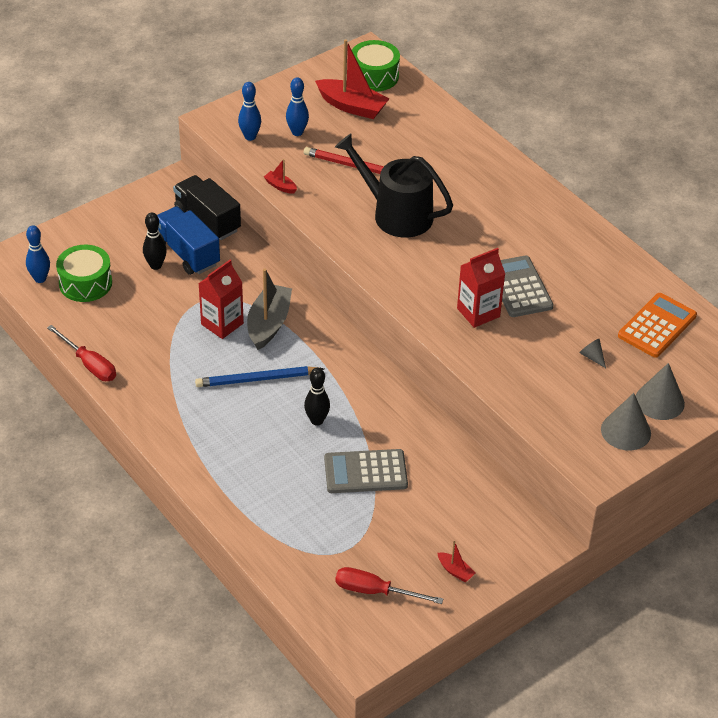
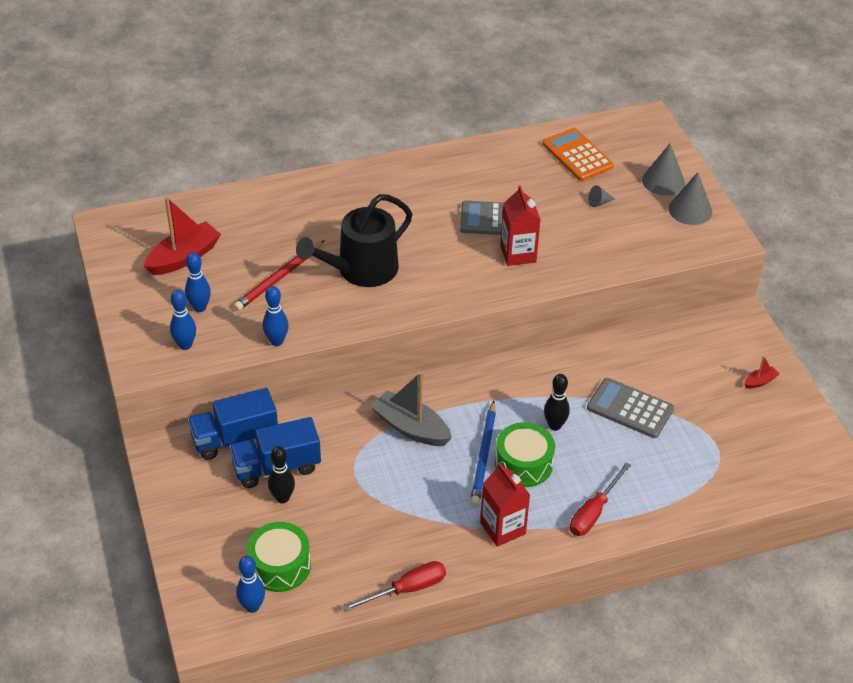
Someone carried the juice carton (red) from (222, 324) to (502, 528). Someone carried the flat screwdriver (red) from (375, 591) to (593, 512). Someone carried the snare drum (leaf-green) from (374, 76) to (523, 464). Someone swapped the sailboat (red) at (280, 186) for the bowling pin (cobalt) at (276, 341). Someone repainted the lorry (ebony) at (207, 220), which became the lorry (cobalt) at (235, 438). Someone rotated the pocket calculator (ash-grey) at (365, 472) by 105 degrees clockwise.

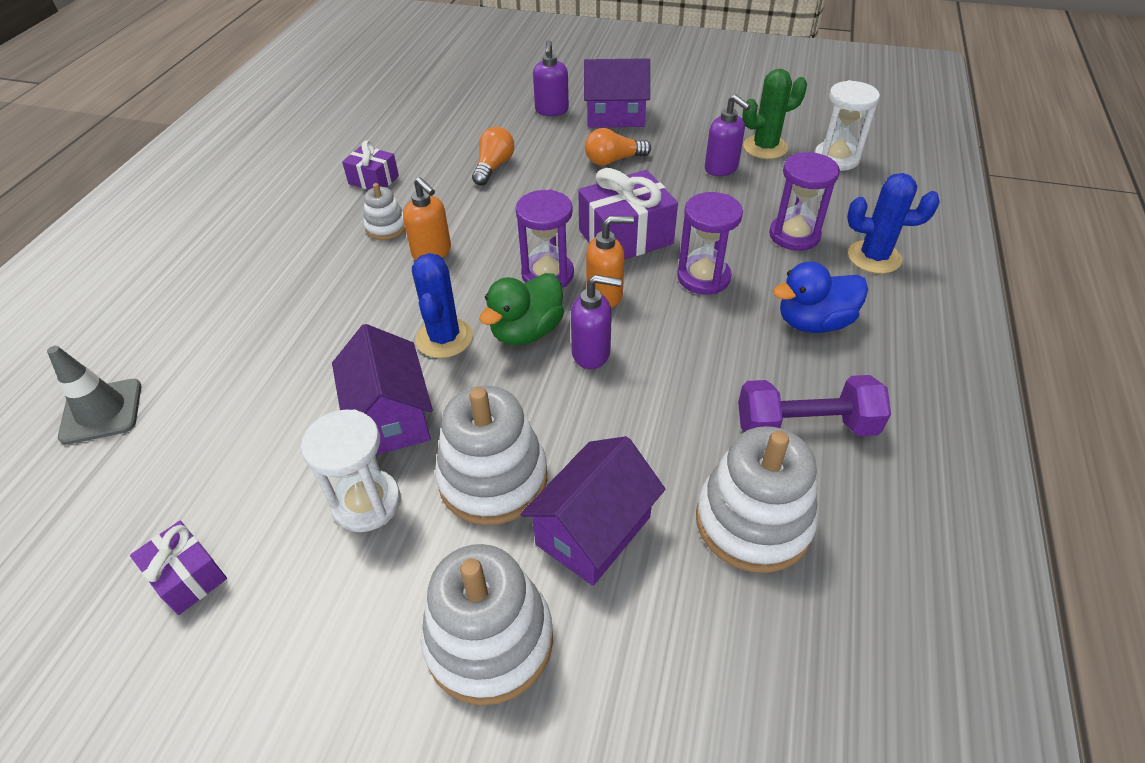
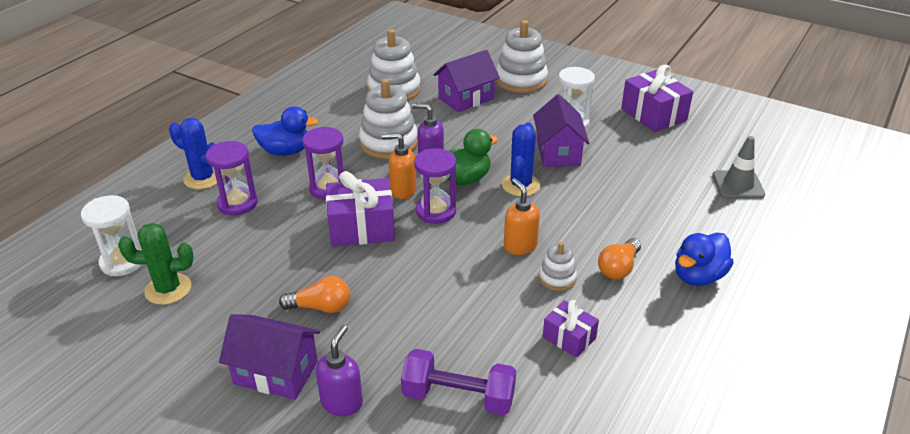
Someone took away the soap pump (violet) at (721, 168). Someone put down the toy duck (cobalt) at (698, 276). Someone carried the ring stacker (white) from (493, 478) to (389, 143). Someone carried the bulb (orange) from (493, 167) to (618, 268). Someone carried the free weight (violet) from (805, 426) to (458, 397). Someone scaled the wrapped gift (violet) at (188, 576) by 1.75.

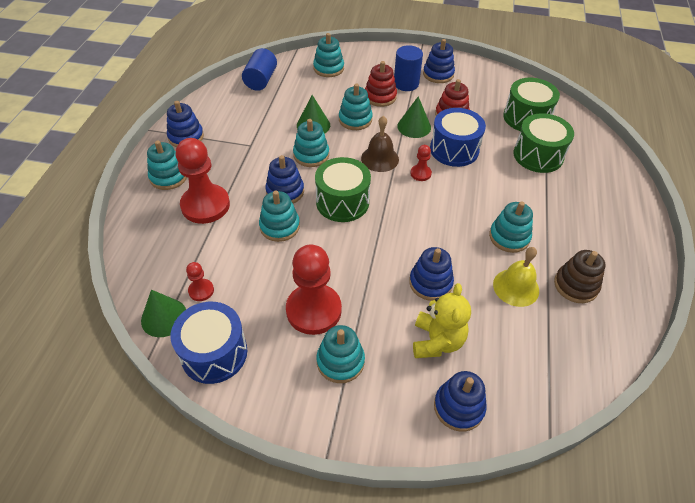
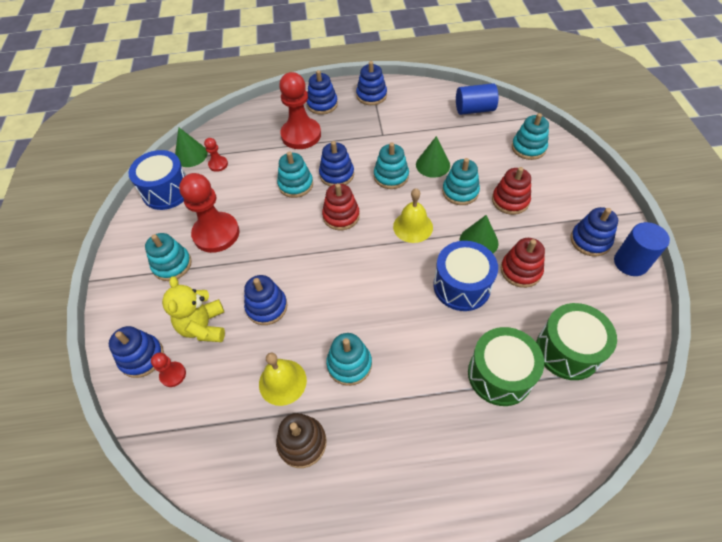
Someone carried the cylinder (cobalt) from (406, 84) to (630, 263). Someone carried the game pawn (red) from (420, 173) to (173, 374). Someone swapped the snare drum (leaf-green) at (342, 202) for the ring stacker (red) at (341, 216). Someone repainted the ring stacker (aqua) at (168, 177), which became the ring stacker (cobalt) at (322, 104). Someone repainted the hand bell (dark brown) at (380, 158), which became the hand bell (golden) at (413, 226). Someone rotated the teddy bear (golden) at (437, 341) by 90 degrees clockwise.

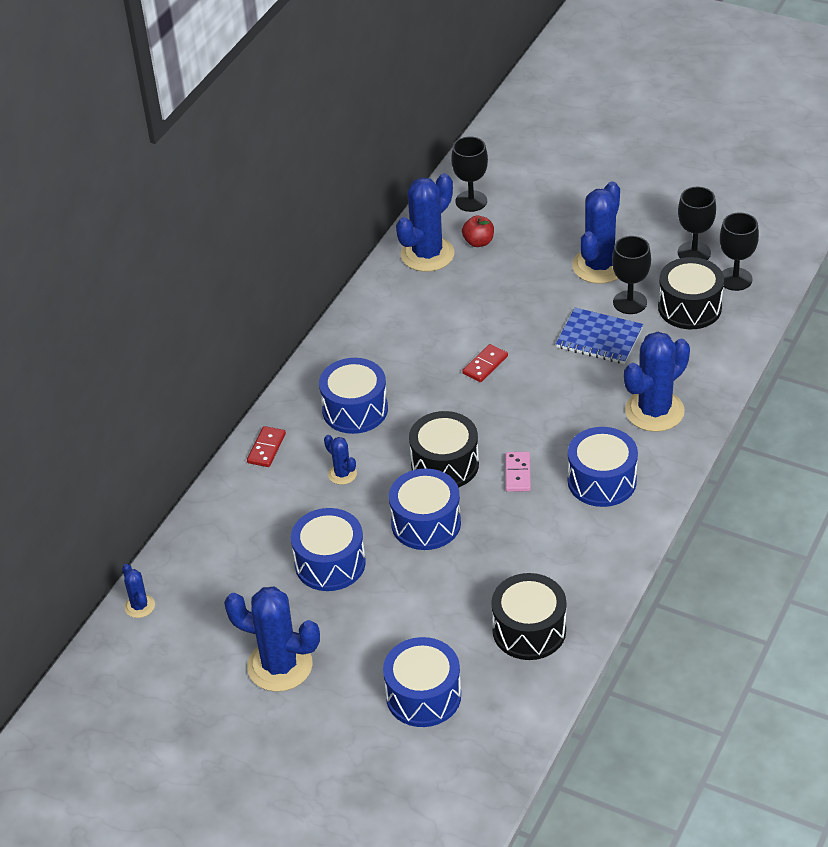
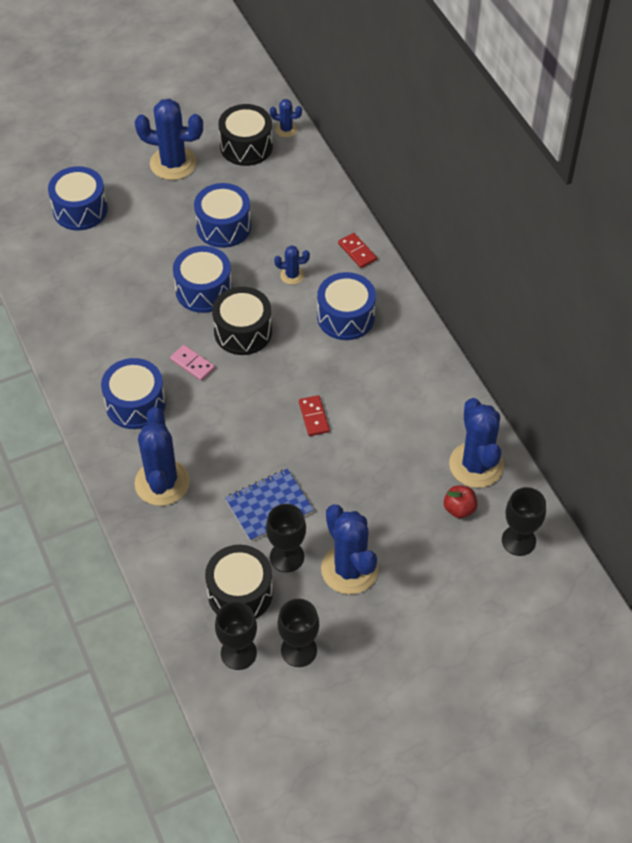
Someone carried the snare drum (ebony) from (529, 630) to (246, 146). Someone rotated the cactus (cobalt) at (280, 666) by 45 degrees clockwise.

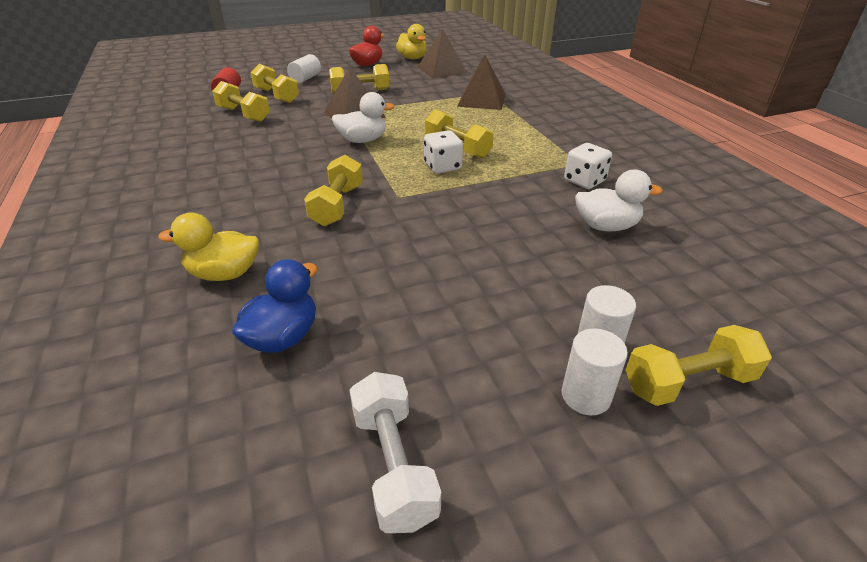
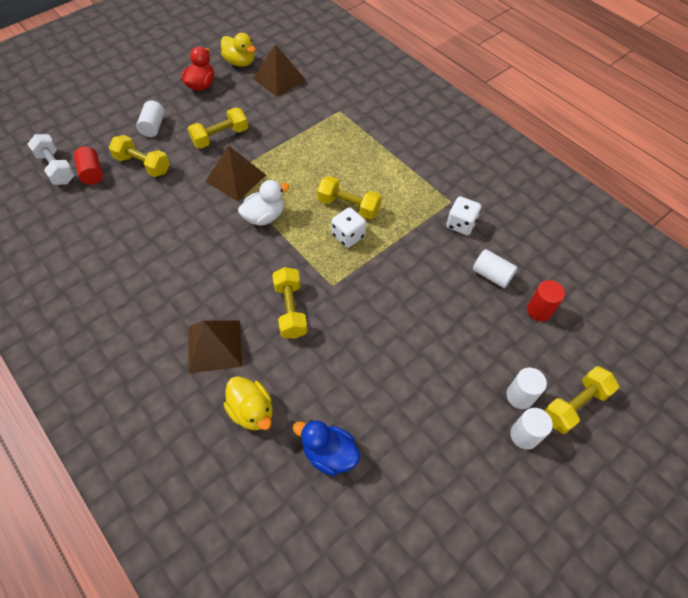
Someone took away the free weight (golden) at (244, 114). Someone put down the cylinder (red) at (539, 310). Someone carried the free weight (white) from (393, 465) to (56, 168). Someone carried the pyramid shape (dark brown) from (481, 100) to (214, 346). Someone swapped the toy duck (white) at (606, 226) for the cylinder (white) at (492, 275). Someone rotated the toy duck (golden) at (224, 274) by 105 degrees counterclockwise. Someone rotated the toy duck (cobalt) at (283, 337) by 75 degrees counterclockwise.

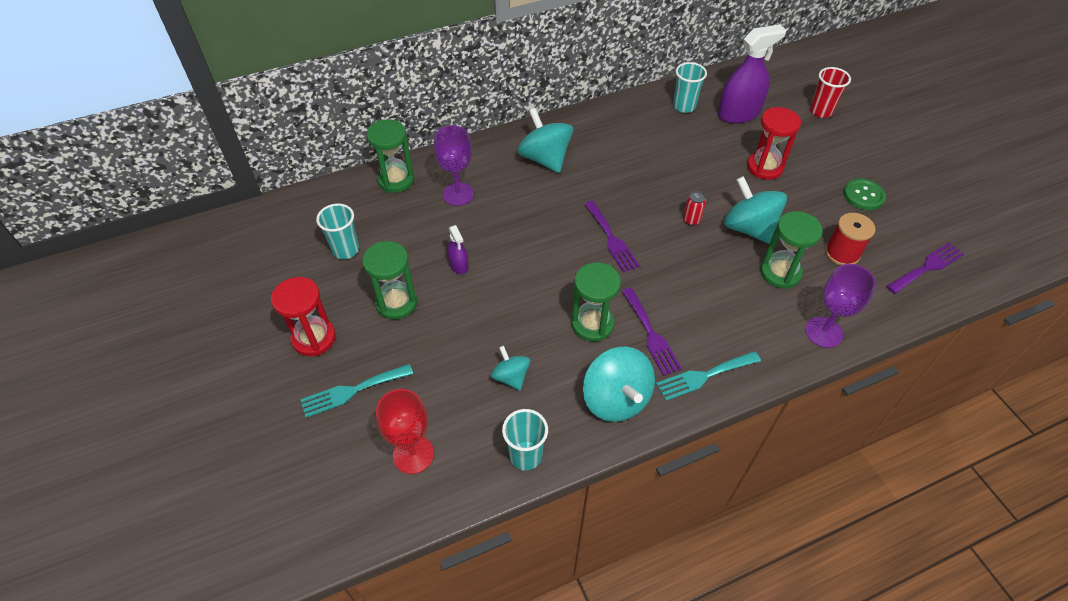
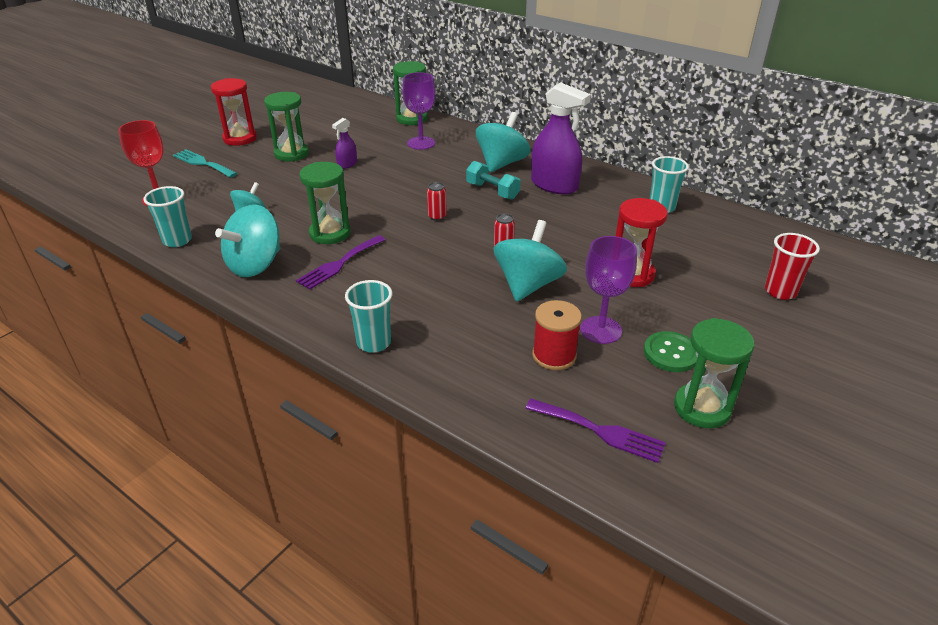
Someone took away the fork (aqua) at (704, 376). Someone put down the free weight (aqua) at (492, 191). Someone carried the cup (aqua) from (345, 250) to (374, 343). Someone carried the sprayer (violet) from (739, 113) to (554, 185). Someone carried the sandglass (leaf-green) from (780, 273) to (702, 408). Someone carried the goblet (violet) from (823, 332) to (601, 330). Someone swapped the fork (violet) at (611, 239) for the can (red) at (437, 217).

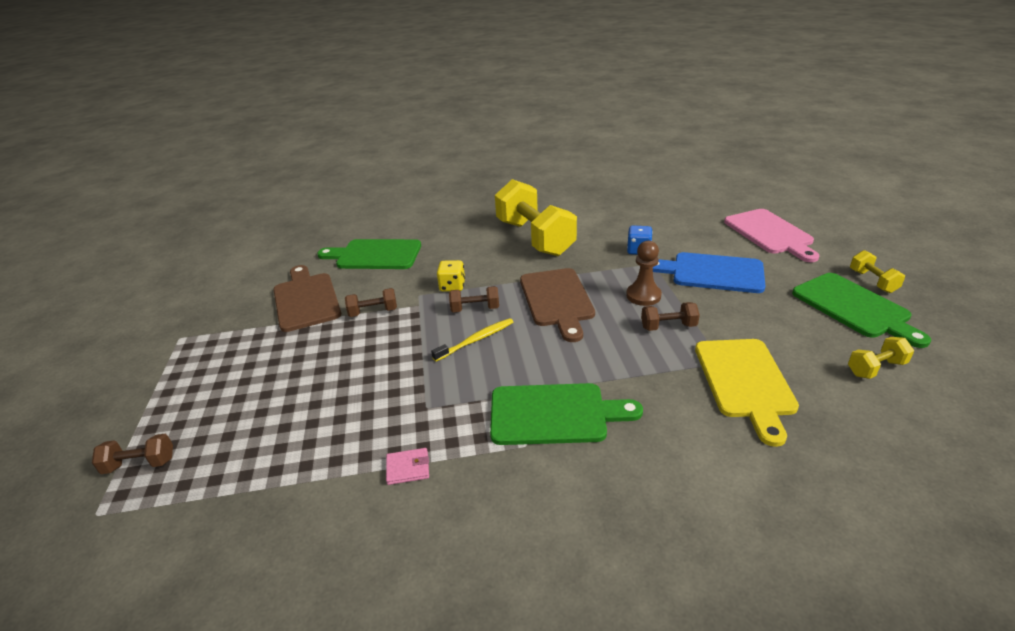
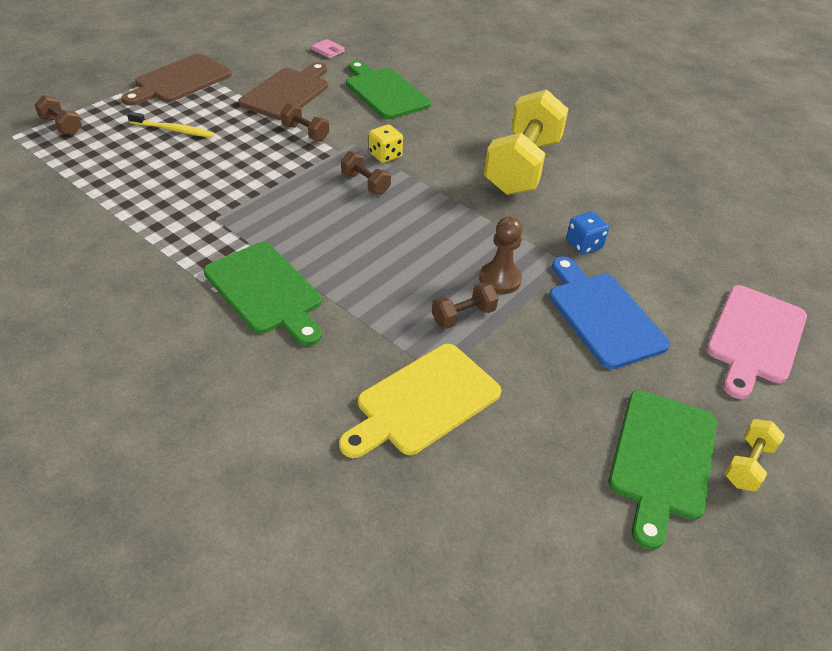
Someone took away the free weight (golden) at (876, 368). Someone carried the billfold (rosy) from (408, 468) to (328, 51). Someone carried the dental brush (golden) from (476, 340) to (173, 130). Someone carried the cutting board (dark brown) from (557, 300) to (180, 81). Someone rotated the free weight (dark brown) at (668, 326) by 75 degrees counterclockwise.

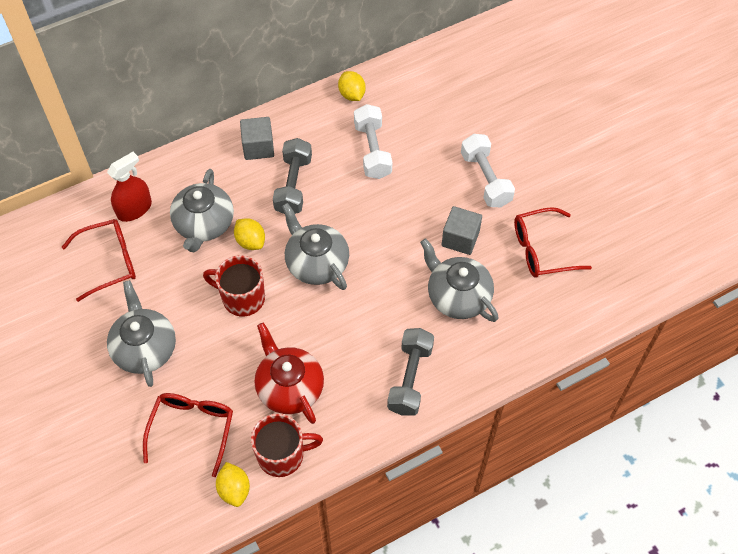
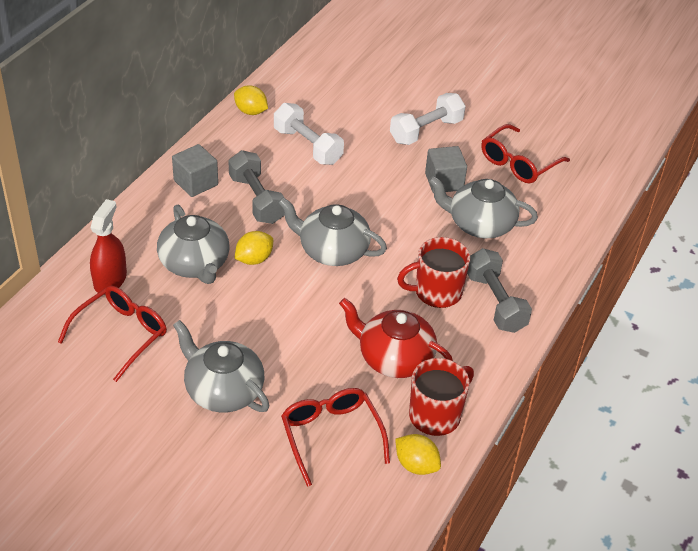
Someone carried the coffee mug (red) from (242, 298) to (436, 292). Someone rotated the toy lemon (golden) at (250, 241) by 60 degrees counterclockwise. Someone rotated the free weight (white) at (485, 179) by 75 degrees counterclockwise.

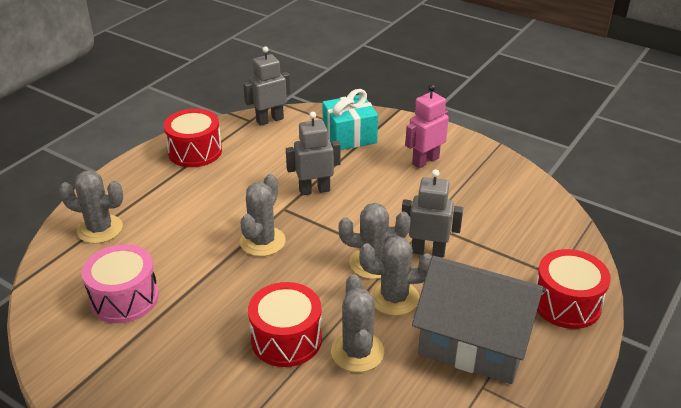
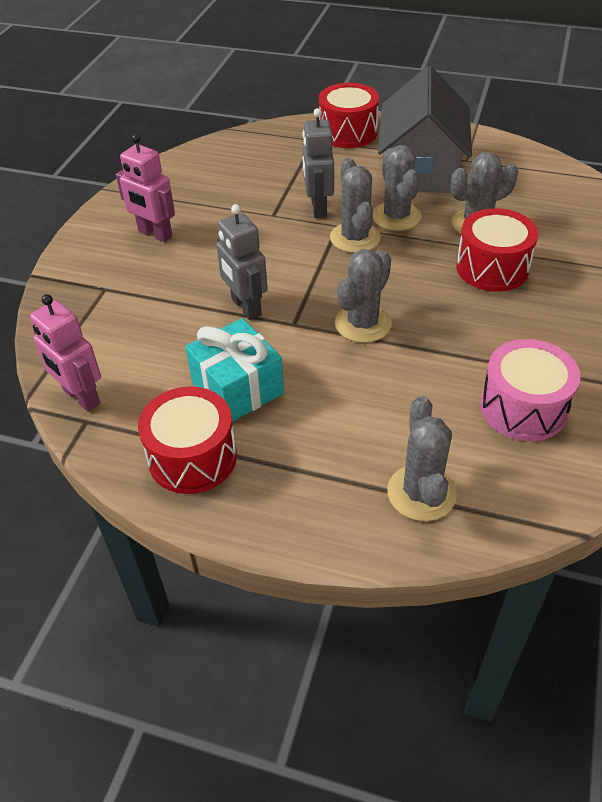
Someone carried the wrapped gift (aqua) from (349, 136) to (237, 388). Someone repainted the robot (ash-grey) at (269, 120), which became the robot (rosy) at (81, 397). Someone rotated the cactus (ash-grey) at (262, 241) by 60 degrees counterclockwise.

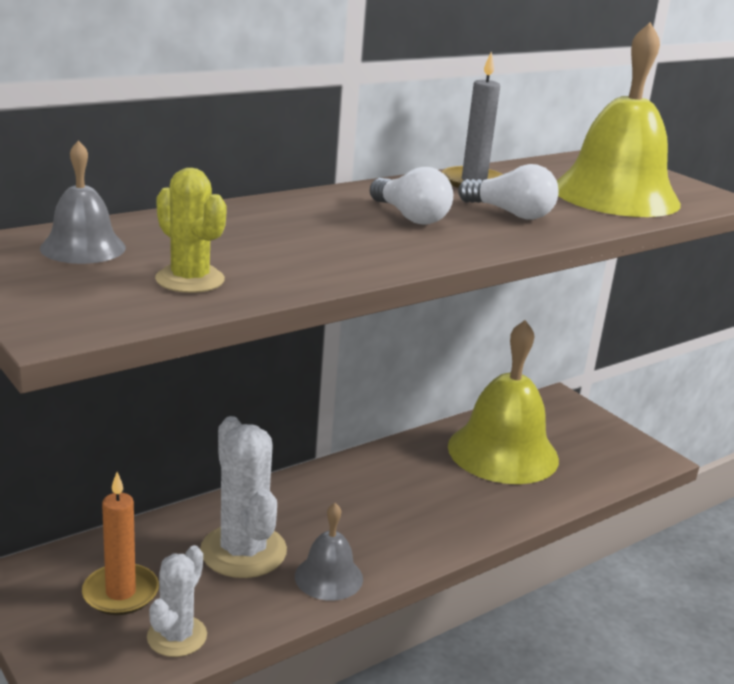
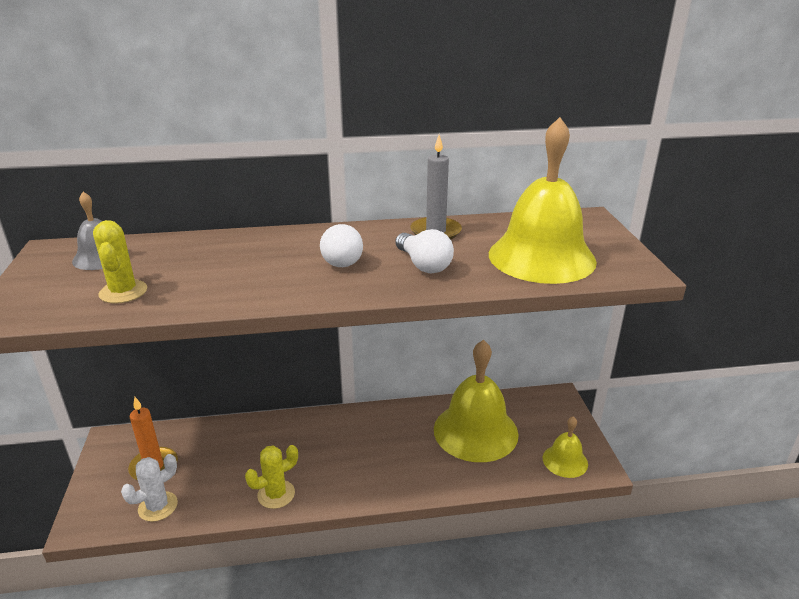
Someone took away the cactus (white) at (243, 551). Someone put down the hand bell (golden) at (565, 461). Someone swapped the hand bell (ash-grey) at (328, 577) for the cactus (golden) at (276, 494).

